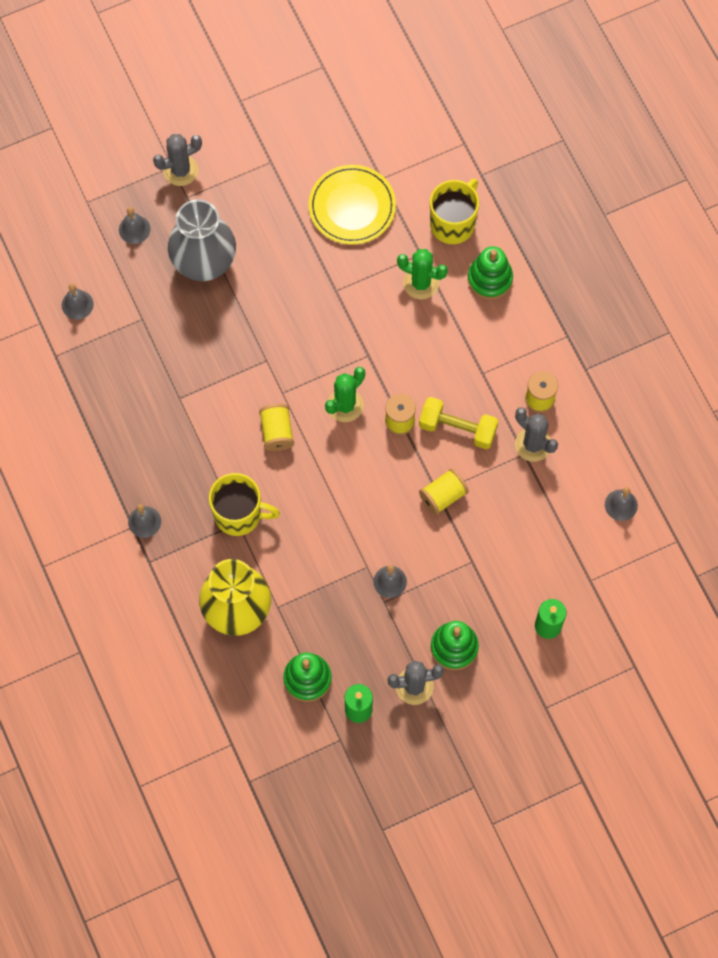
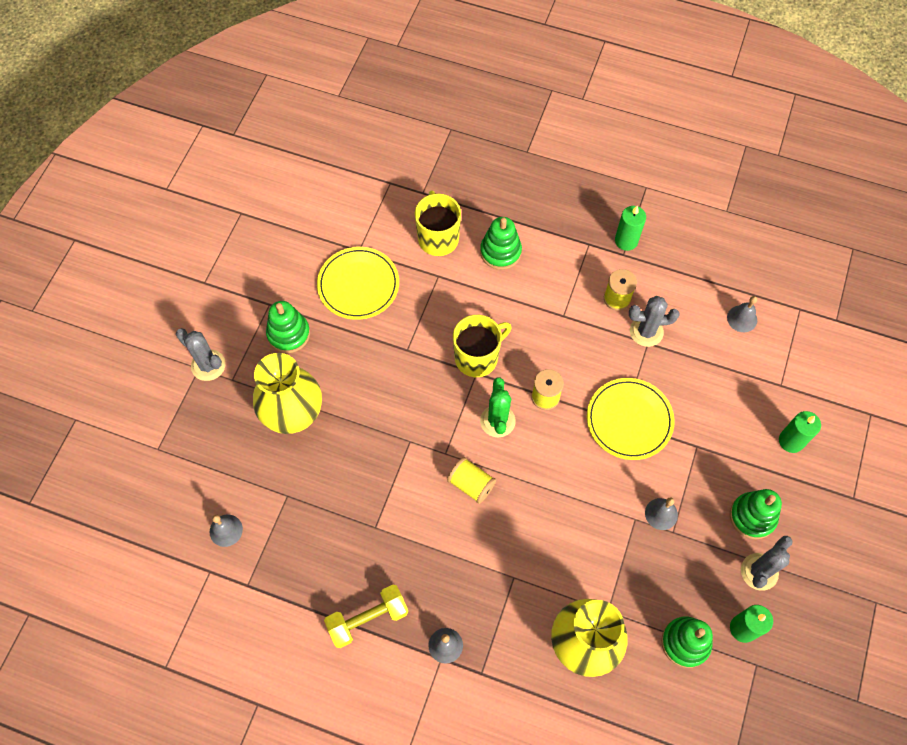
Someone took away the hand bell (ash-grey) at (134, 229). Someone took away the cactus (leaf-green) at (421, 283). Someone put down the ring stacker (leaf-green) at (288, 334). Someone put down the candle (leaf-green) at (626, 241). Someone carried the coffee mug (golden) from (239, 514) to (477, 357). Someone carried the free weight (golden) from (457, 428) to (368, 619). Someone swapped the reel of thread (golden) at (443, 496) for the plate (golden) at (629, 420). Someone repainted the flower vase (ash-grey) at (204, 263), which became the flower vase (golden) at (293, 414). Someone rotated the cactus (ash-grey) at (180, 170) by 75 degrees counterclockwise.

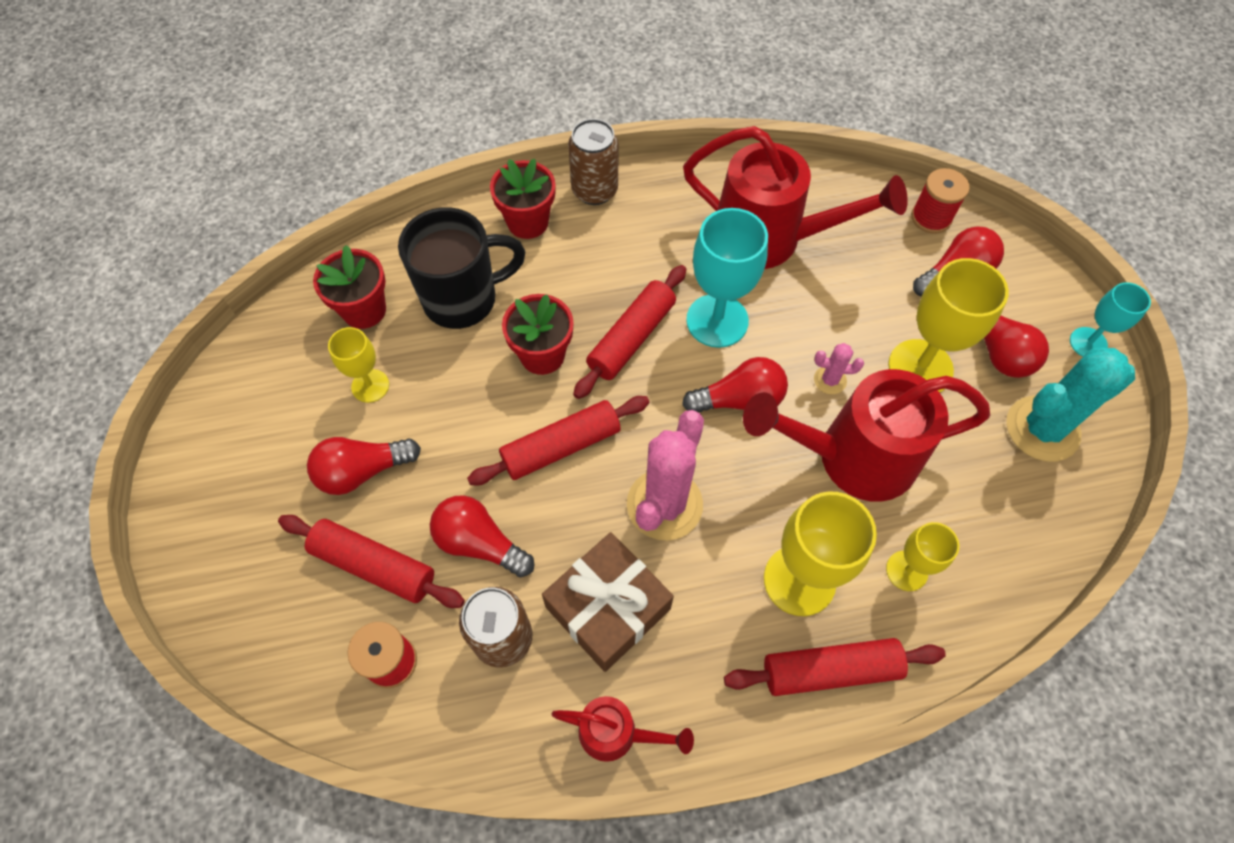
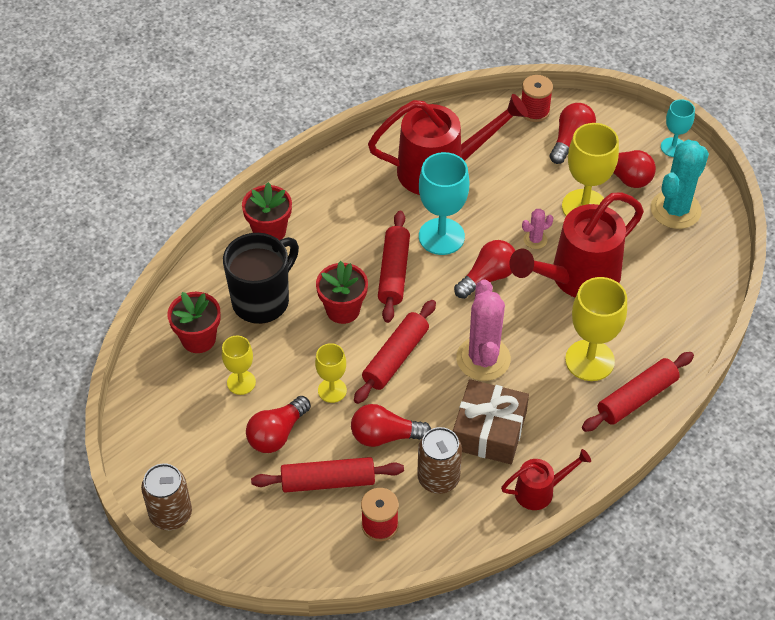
Someone carried the can (dark brown) from (594, 190) to (171, 514). Someone carried the goblet (golden) from (906, 570) to (332, 390).

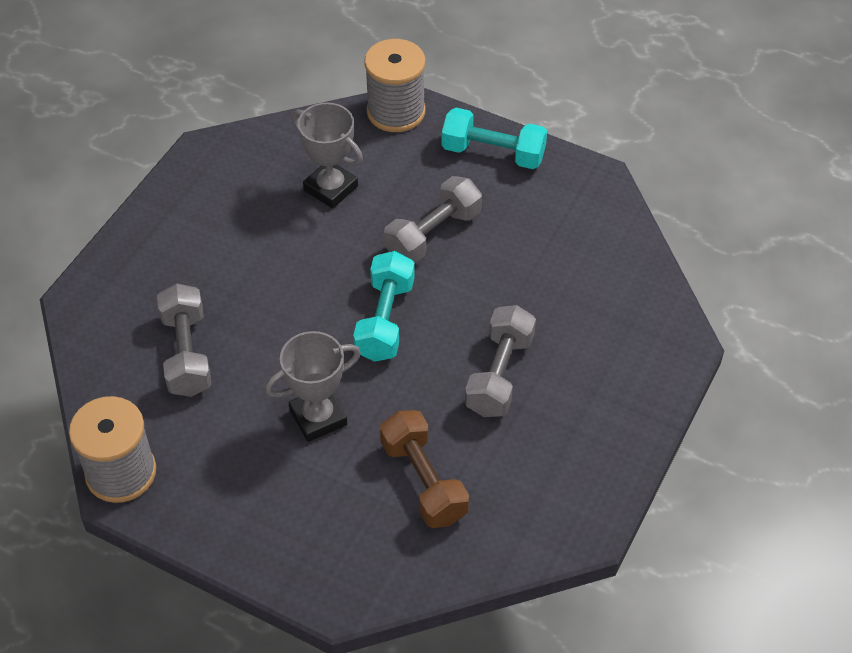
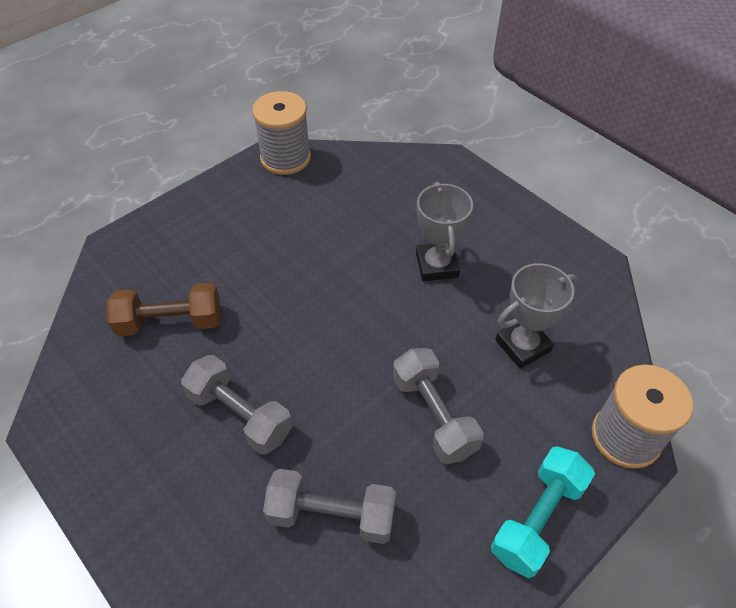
Someone took away the free weight (aqua) at (385, 320). Someone carried the free weight (ash-grey) from (186, 353) to (332, 515). Someone carried the prize cup (ash-grey) from (318, 417) to (436, 265).

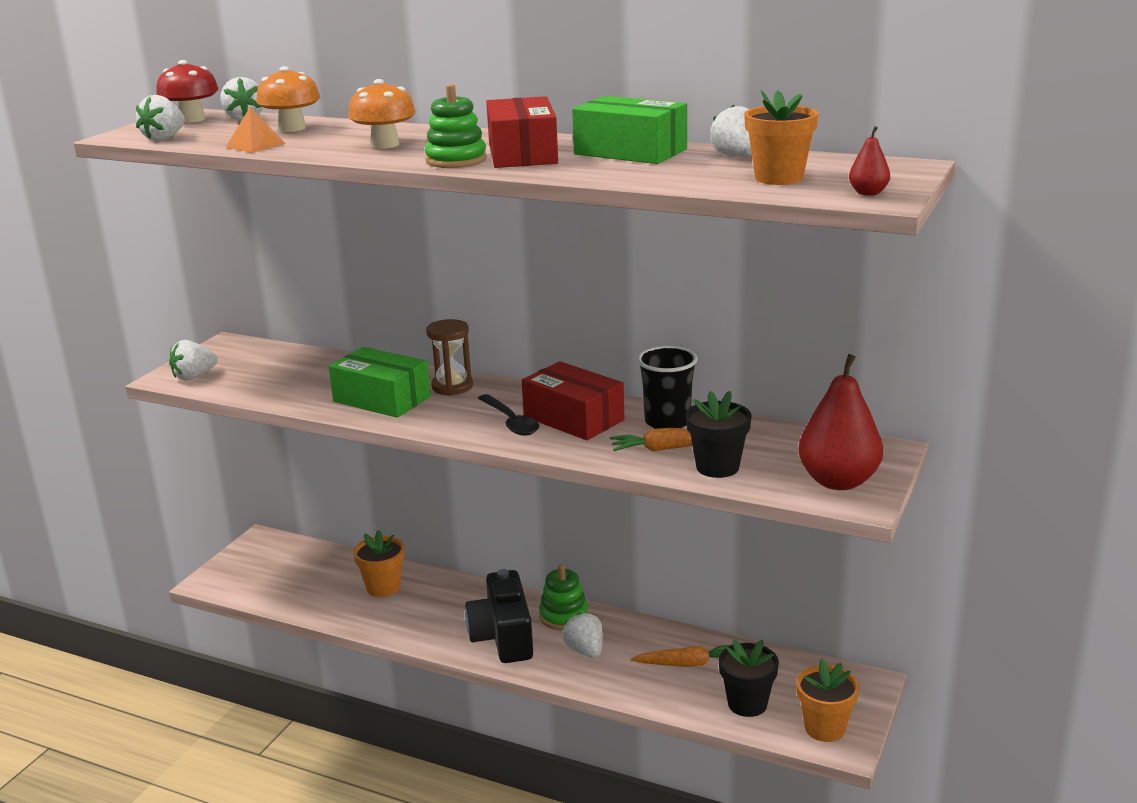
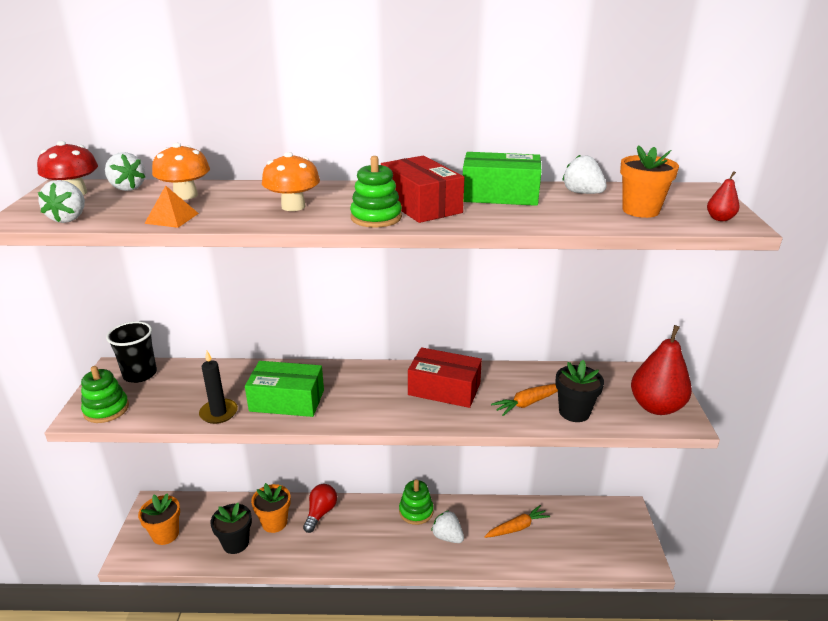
Someone took away the sandglass (dark brown) at (452, 386). Someone took away the photo camera (ebony) at (503, 637). Someone took away the spoon (ebony) at (511, 422). Someone put down the candle (ebony) at (219, 413). Someone put down the bulb (red) at (320, 513). Someone carried the cup (ebony) from (667, 422) to (140, 374). Someone carried the plant pot (ebony) from (747, 704) to (235, 543). Someone carried the plant pot (orange) from (824, 728) to (165, 534). Someone swapped the berry (white) at (194, 376) for the ring stacker (leaf-green) at (106, 409).

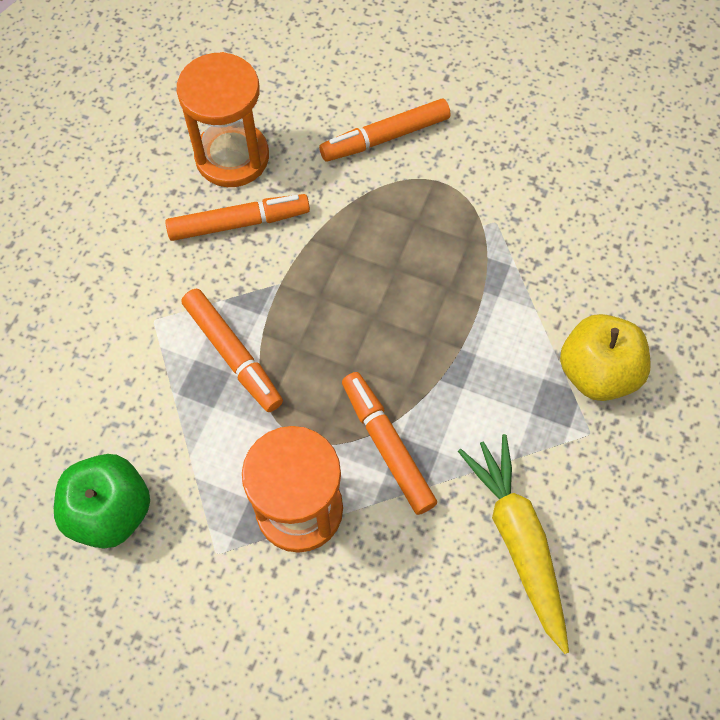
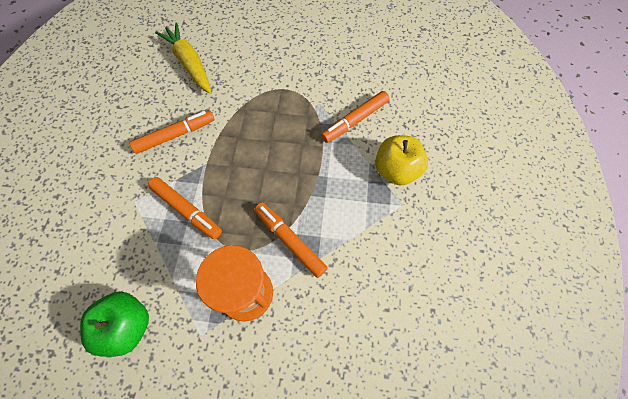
Someone took away the sandglass (orange) at (232, 157). Someone carried the felt pen (orange) from (385, 137) to (355, 120). Someone carried the toy carrot (golden) from (518, 540) to (189, 63).

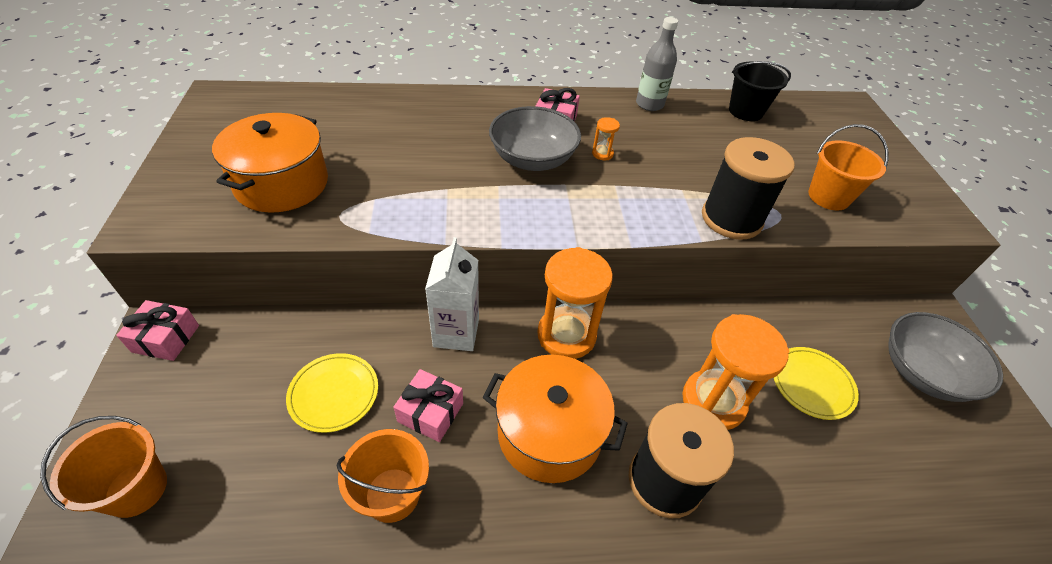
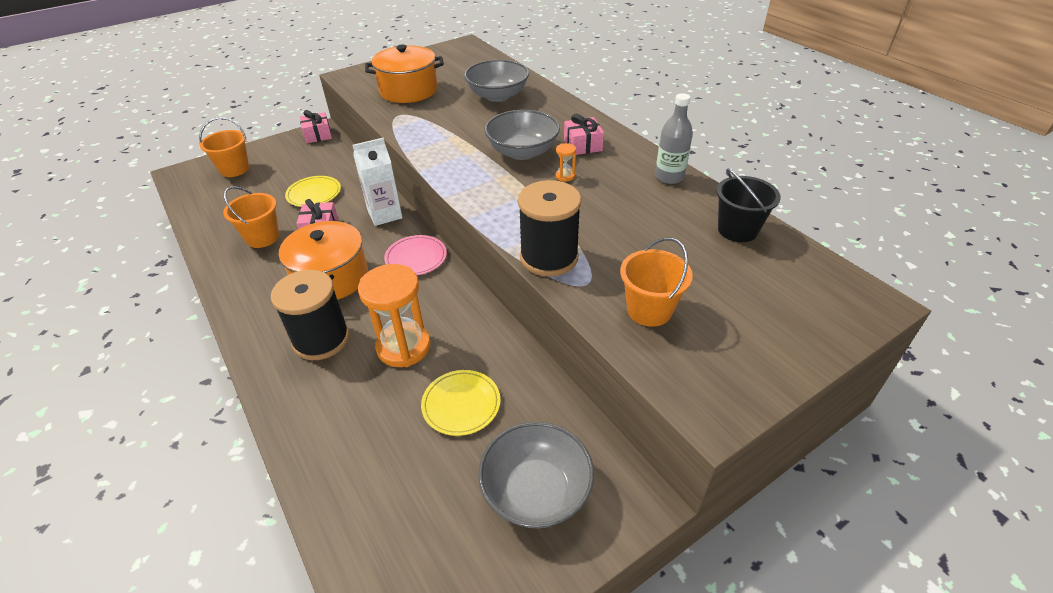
Someone put down the bowl (ash-grey) at (497, 96). Someone swapped the sandglass (orange) at (566, 335) for the plate (rosy) at (416, 258).

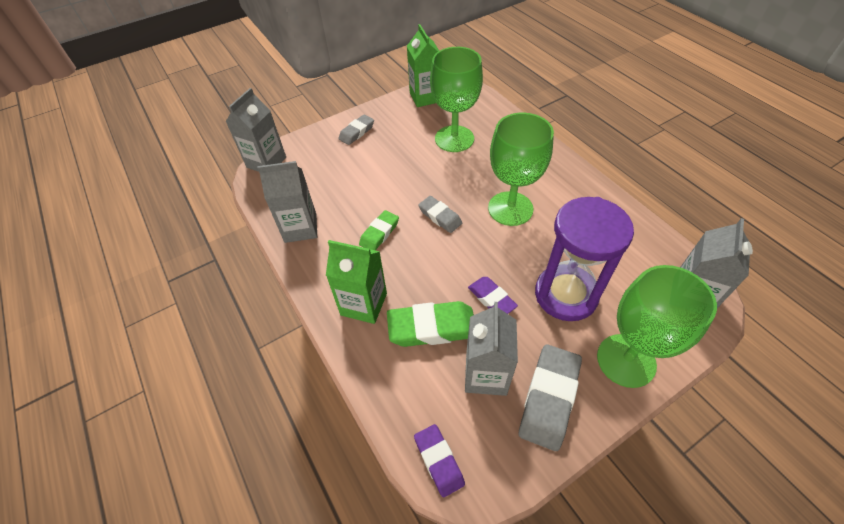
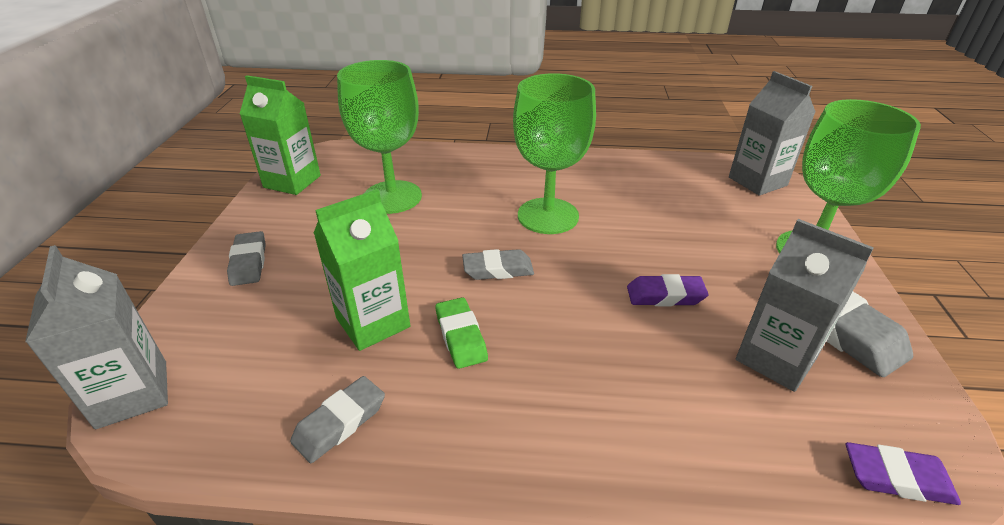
Someone took away the gum eraser (leaf-green) at (432, 327). Someone took away the sandglass (violet) at (565, 295). Someone carried the juice carton (leaf-green) from (364, 304) to (373, 322). Someone swapped the juice carton (ash-grey) at (300, 228) for the gum eraser (ash-grey) at (340, 422).

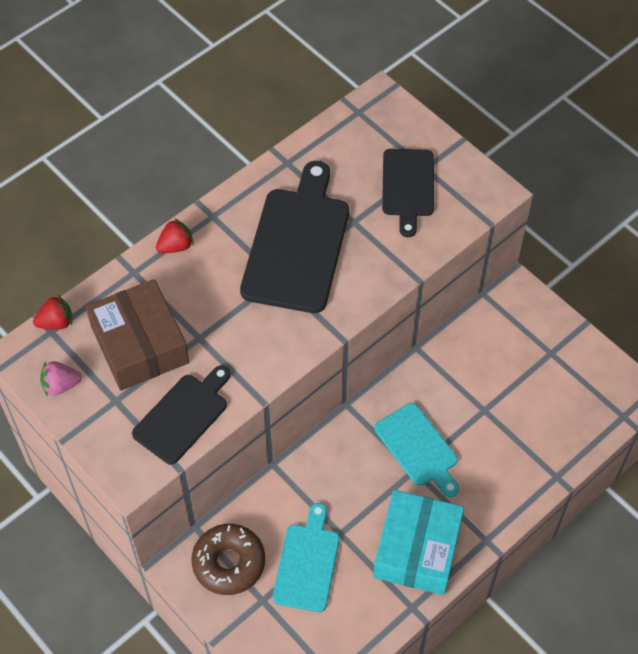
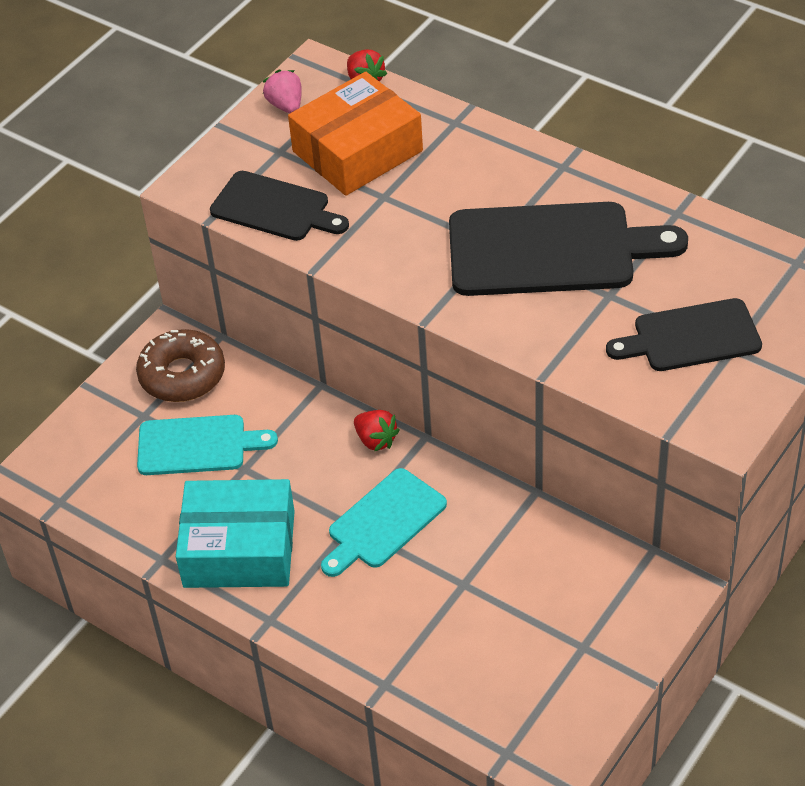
Someone carried the berry (red) from (176, 246) to (376, 440). Someone repainted the parcel (dark brown) at (140, 344), which became the parcel (orange) at (357, 151).

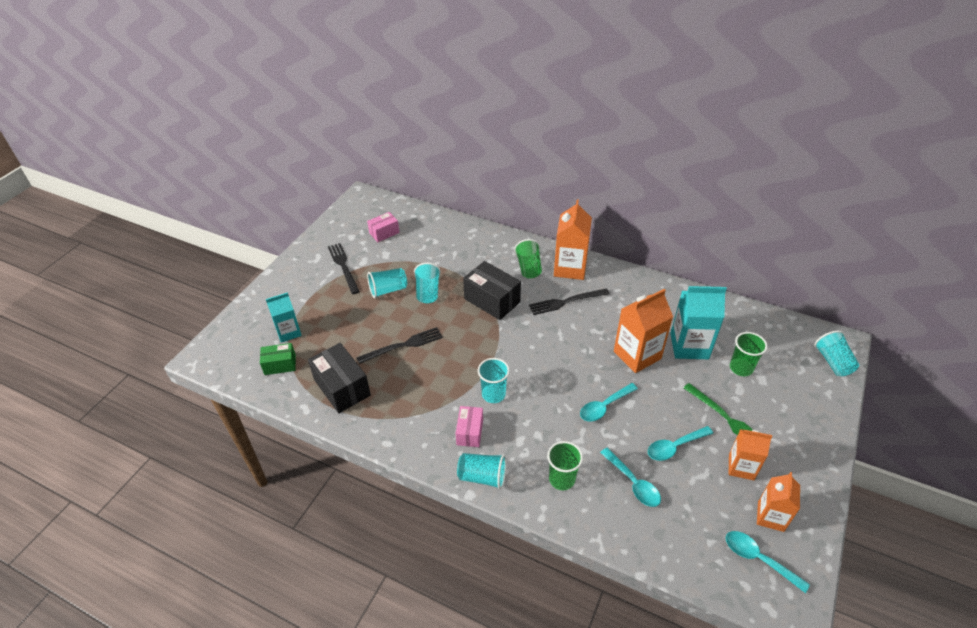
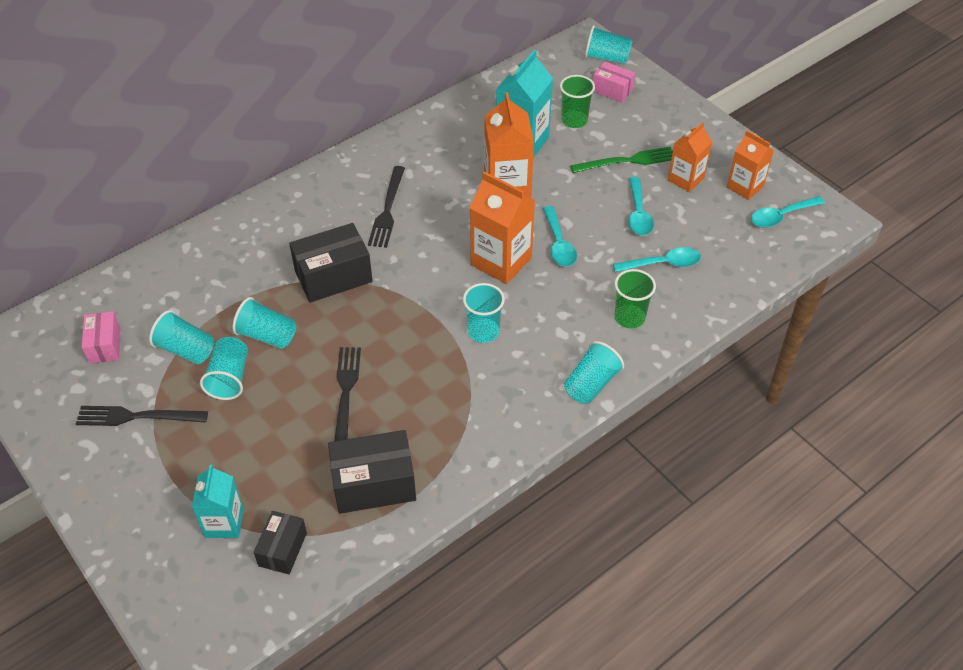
Someone took away the cup (leaf-green) at (528, 267). Someone put down the cup (aqua) at (186, 350). Someone carried the parcel (rosy) from (469, 432) to (612, 90). Someone carried the juice carton (orange) from (570, 268) to (501, 261). Someone repainted the parcel (leaf-green) at (280, 365), which became the parcel (ebony) at (282, 549).

